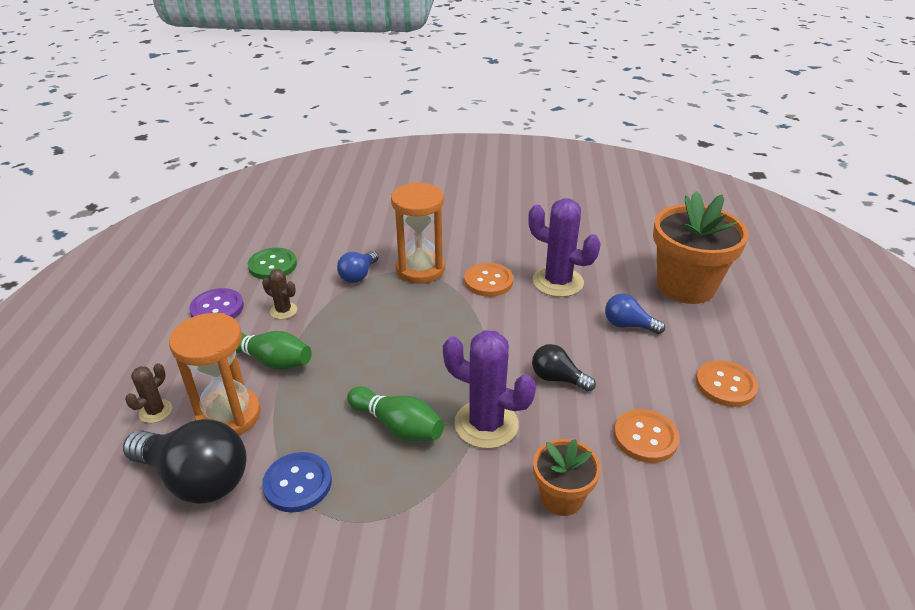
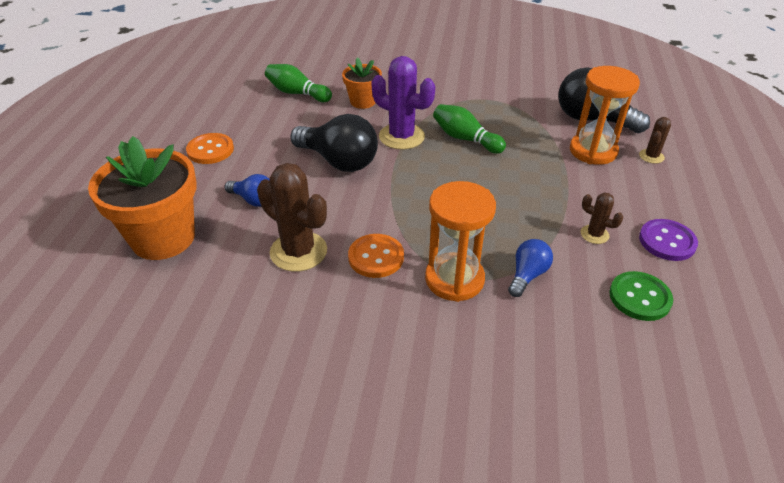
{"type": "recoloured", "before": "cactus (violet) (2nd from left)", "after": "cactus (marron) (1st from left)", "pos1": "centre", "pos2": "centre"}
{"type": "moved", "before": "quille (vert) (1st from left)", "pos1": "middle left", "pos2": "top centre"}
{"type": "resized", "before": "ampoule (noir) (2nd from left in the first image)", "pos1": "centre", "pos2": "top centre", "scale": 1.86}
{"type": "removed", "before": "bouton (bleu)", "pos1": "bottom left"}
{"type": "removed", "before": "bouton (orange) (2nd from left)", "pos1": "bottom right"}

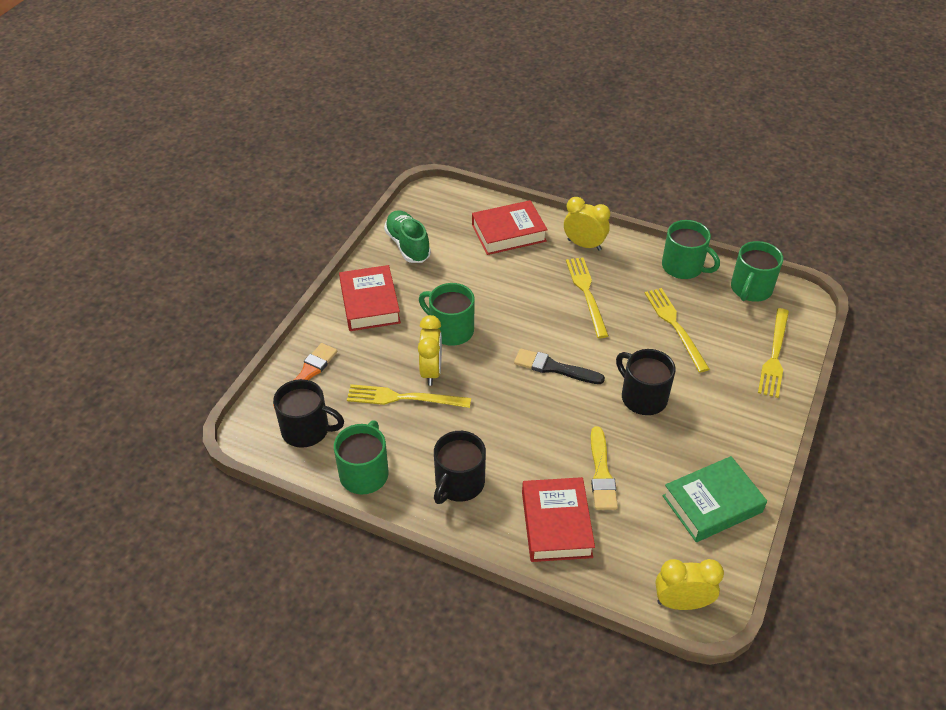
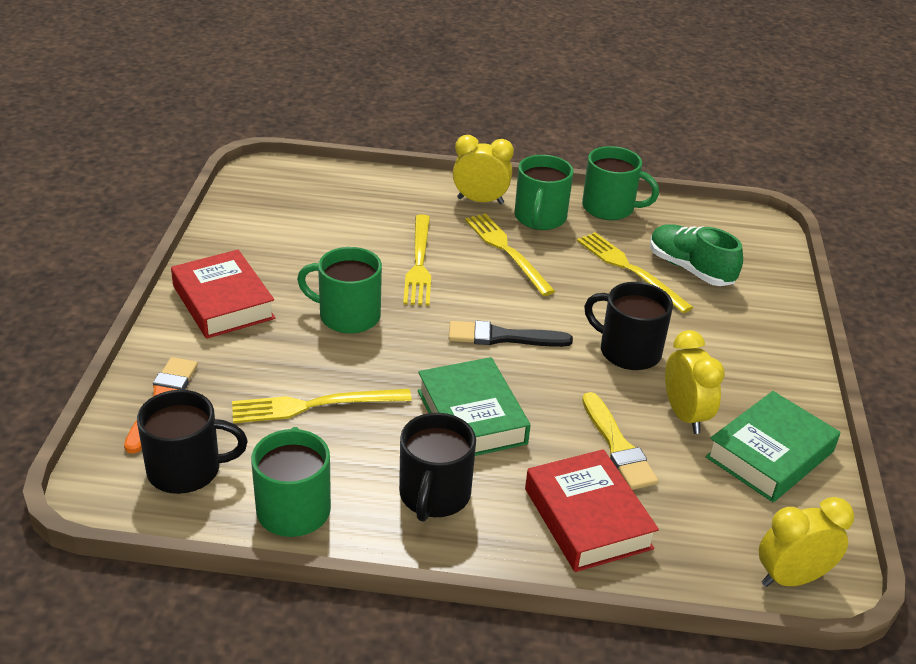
{"type": "moved", "before": "fourchette (jaune) (4th from left in the first image)", "after": "fourchette (jaune) (2nd from left)", "pos1": "middle right", "pos2": "centre"}
{"type": "added", "after": "livre (vert) (1st from left)", "pos2": "centre"}
{"type": "moved", "before": "tasse (vert) (4th from left in the first image)", "after": "tasse (vert) (3rd from left)", "pos1": "middle right", "pos2": "top centre"}
{"type": "moved", "before": "chaussure (vert)", "pos1": "top centre", "pos2": "middle right"}
{"type": "moved", "before": "réveil (jaune) (1st from left in the first image)", "after": "réveil (jaune) (2nd from left)", "pos1": "centre", "pos2": "middle right"}
{"type": "removed", "before": "livre (rouge) (2nd from left)", "pos1": "top centre"}

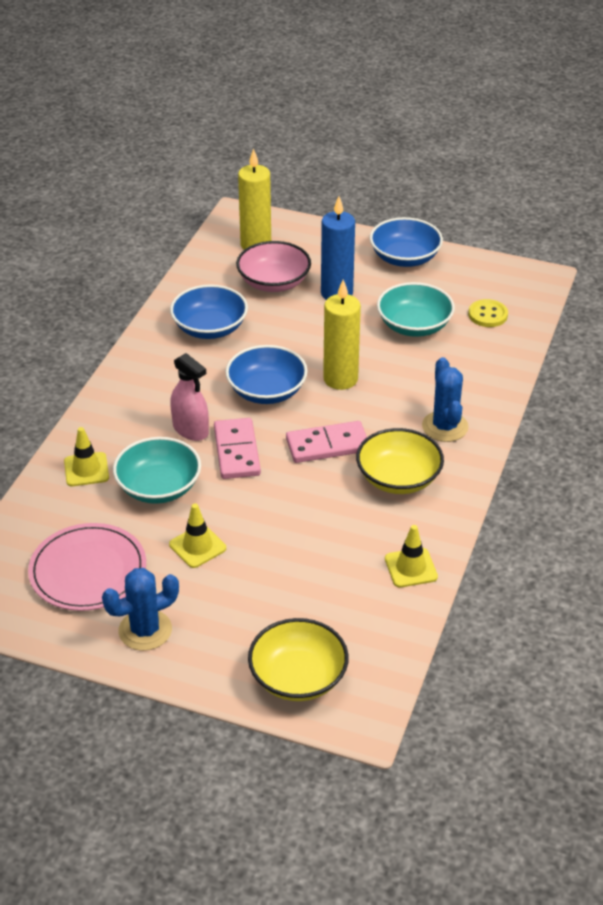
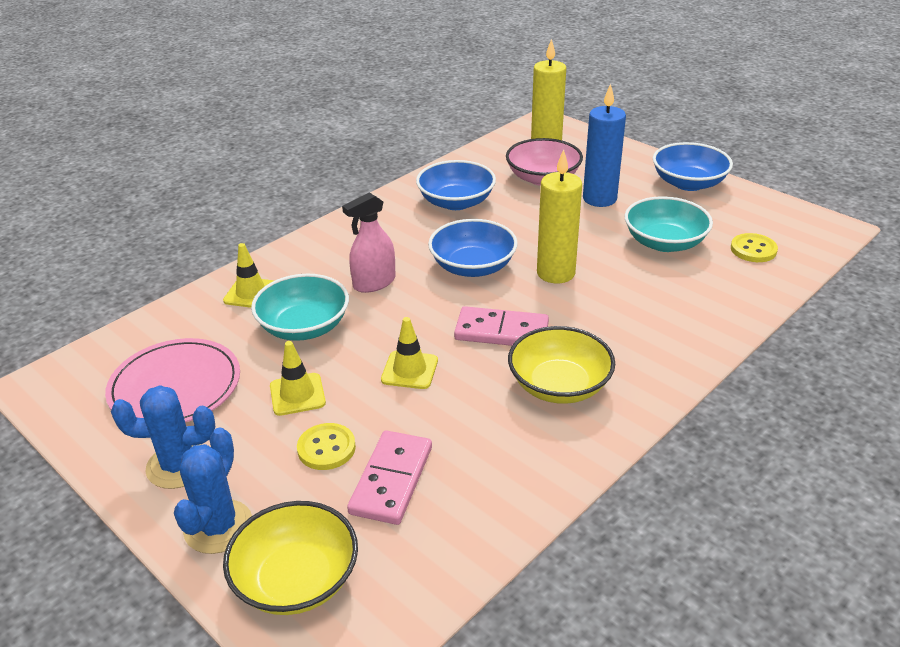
{"type": "moved", "before": "cactus (bleu) (2nd from left)", "pos1": "middle right", "pos2": "bottom left"}
{"type": "added", "after": "bouton (jaune) (1st from left)", "pos2": "bottom centre"}
{"type": "turned", "before": "vaporisateur (rose)", "pos1": "middle left", "pos2": "centre", "turn": 75}
{"type": "moved", "before": "domino (rose) (1st from left)", "pos1": "centre", "pos2": "bottom centre"}
{"type": "moved", "before": "cône de chantier (jaune) (3rd from left)", "pos1": "middle right", "pos2": "centre"}

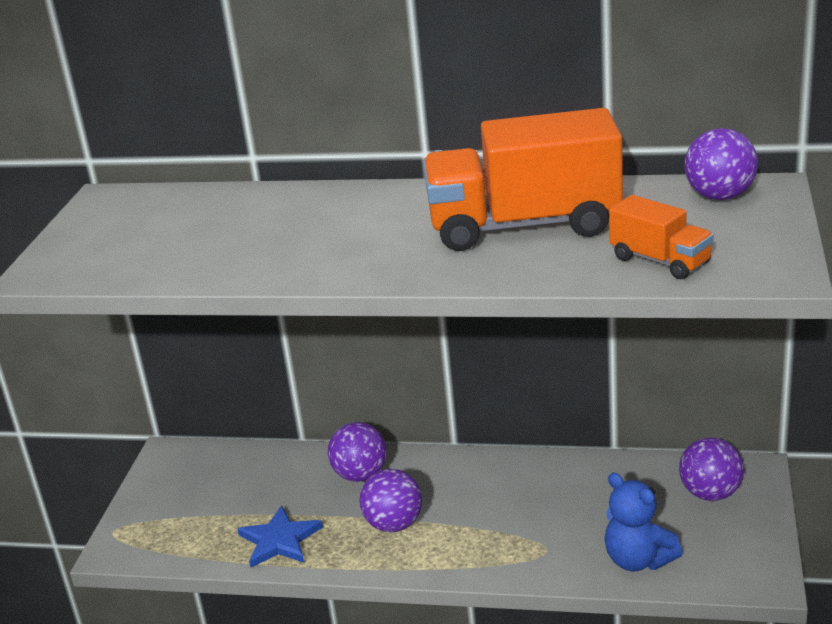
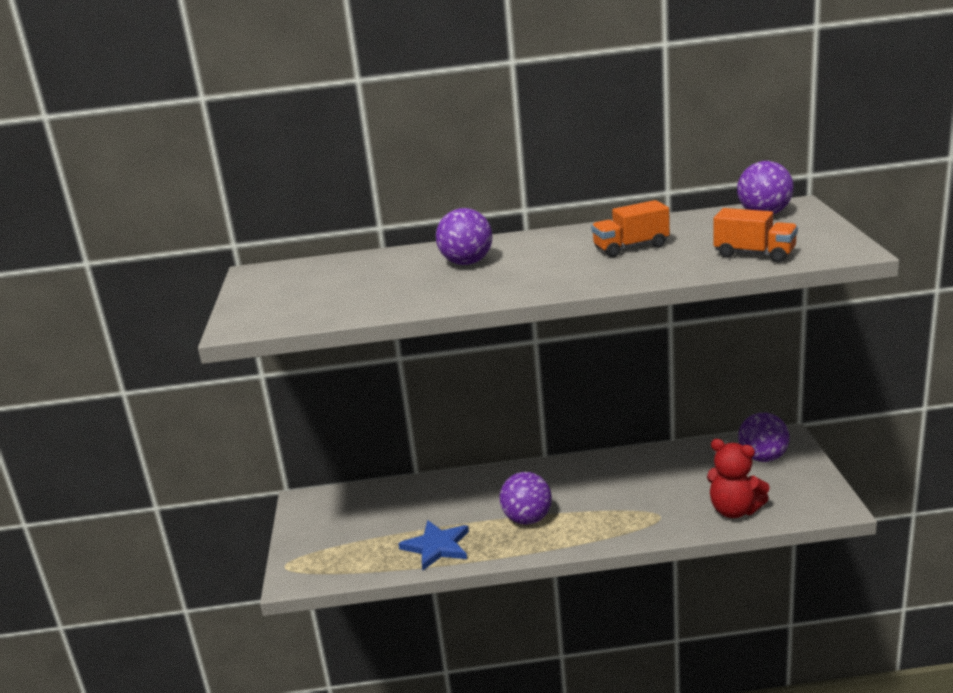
{"type": "moved", "before": "balle (violet) (1st from left)", "pos1": "bottom centre", "pos2": "centre"}
{"type": "resized", "before": "camion (orange) (1st from left)", "pos1": "top centre", "pos2": "top centre", "scale": 0.49}
{"type": "recoloured", "before": "ours en peluche (bleu)", "after": "ours en peluche (rouge)", "pos1": "bottom right", "pos2": "bottom right"}

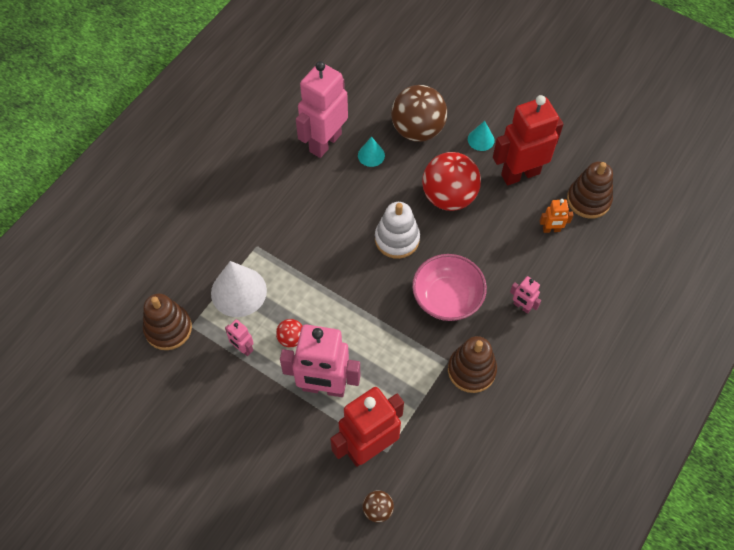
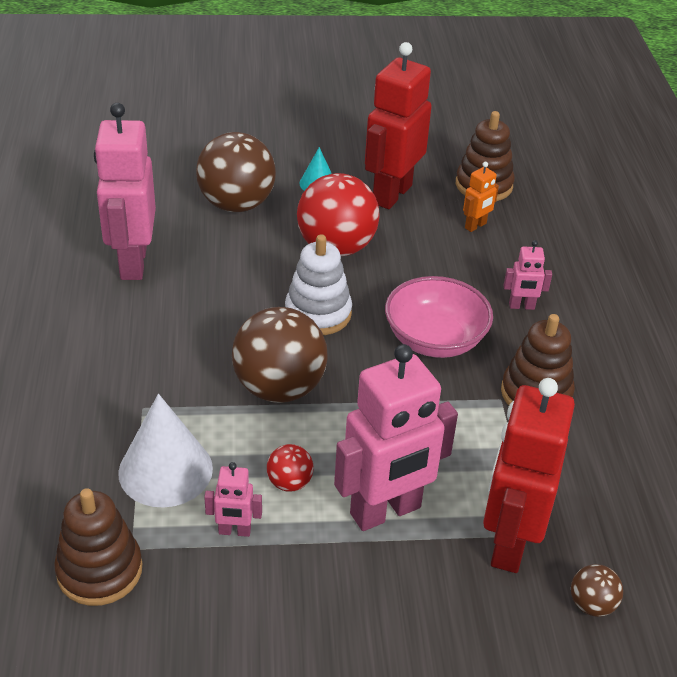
{"type": "added", "after": "balle (marron) (2nd from left)", "pos2": "centre"}
{"type": "removed", "before": "cône (turquoise) (1st from left)", "pos1": "top centre"}

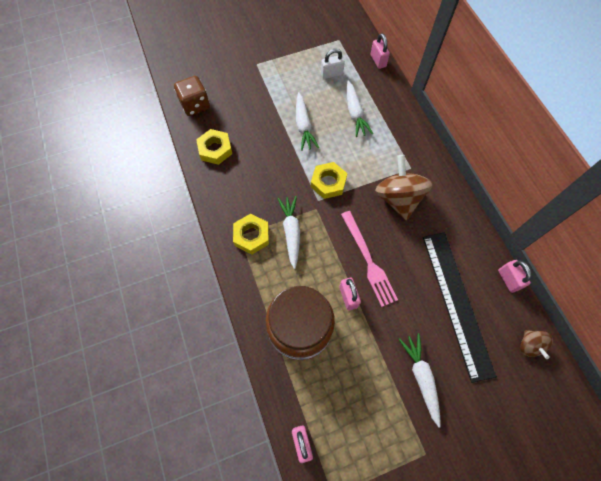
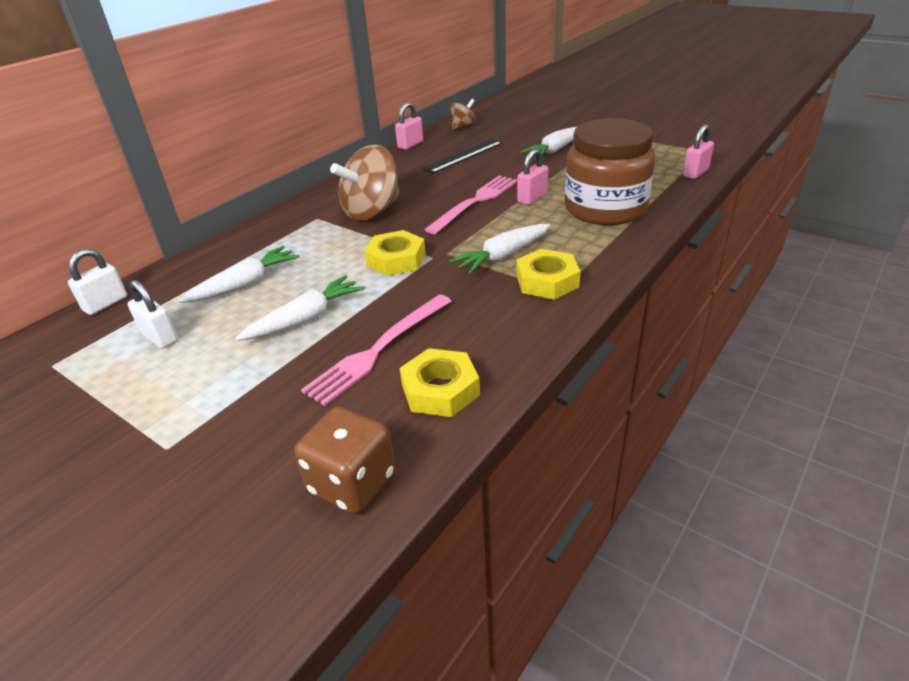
{"type": "recoloured", "before": "cadenas (rose) (3rd from left)", "after": "cadenas (blanc) (1st from left)", "pos1": "top centre", "pos2": "middle left"}
{"type": "added", "after": "fourchette (rose) (1st from left)", "pos2": "centre"}
{"type": "resized", "before": "règle (noir)", "pos1": "middle right", "pos2": "top centre", "scale": 0.59}

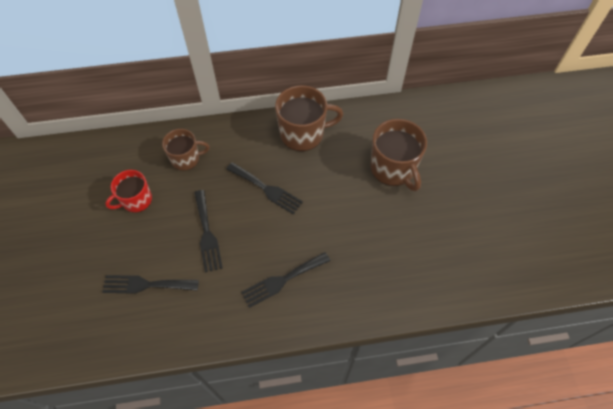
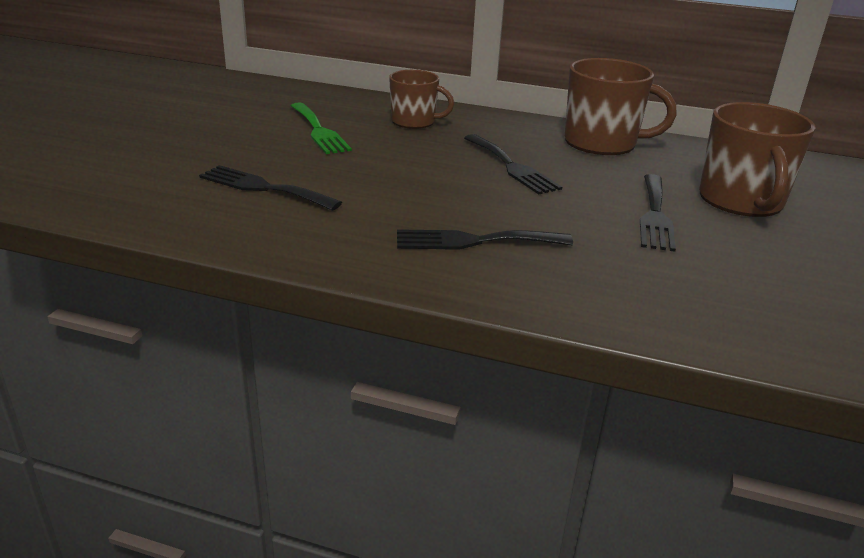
{"type": "replaced", "before": "tasse (rouge)", "after": "fourchette (vert)", "pos1": "middle left", "pos2": "top centre"}
{"type": "moved", "before": "fourchette (noir) (2nd from left in the first image)", "after": "fourchette (noir) (4th from left)", "pos1": "centre", "pos2": "middle right"}

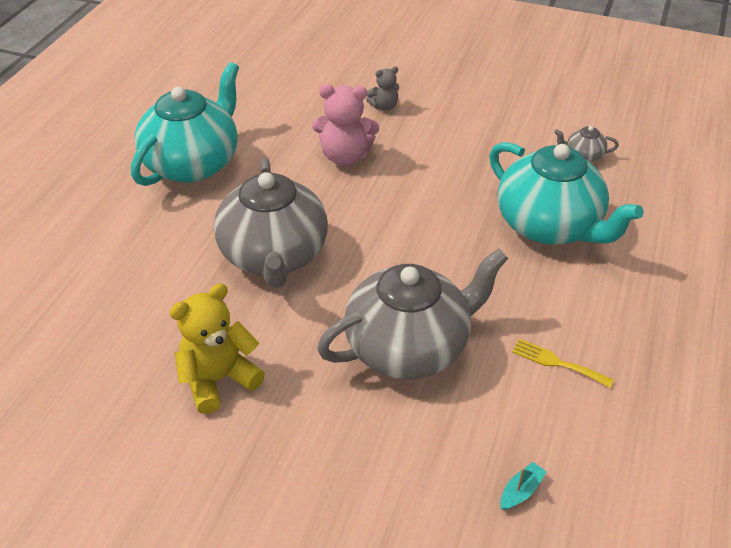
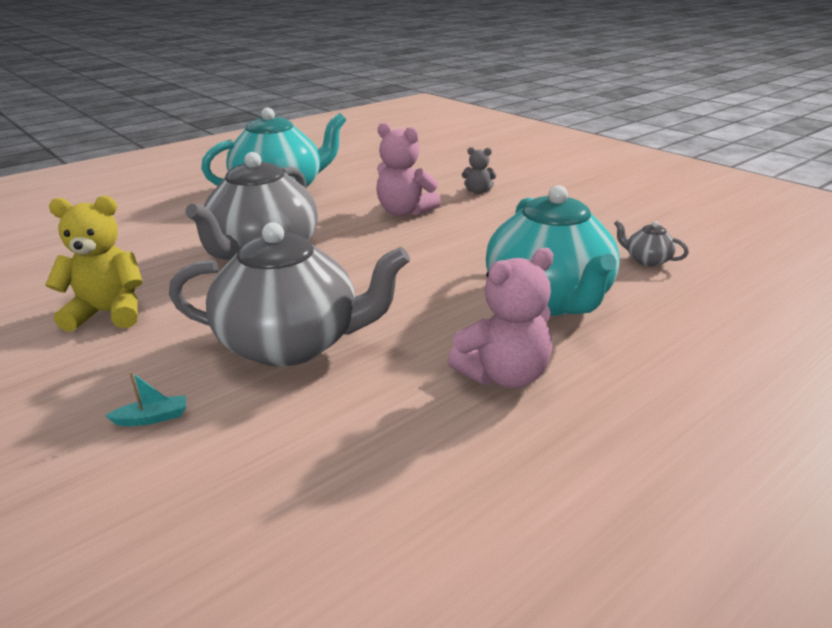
{"type": "moved", "before": "bateau (turquoise)", "pos1": "bottom right", "pos2": "middle left"}
{"type": "added", "after": "ours en peluche (rose) (2nd from left)", "pos2": "centre"}
{"type": "removed", "before": "fourchette (jaune)", "pos1": "middle right"}

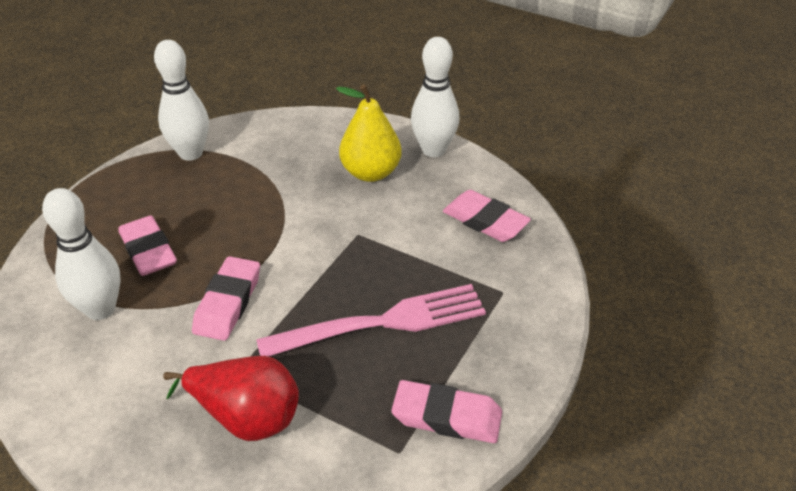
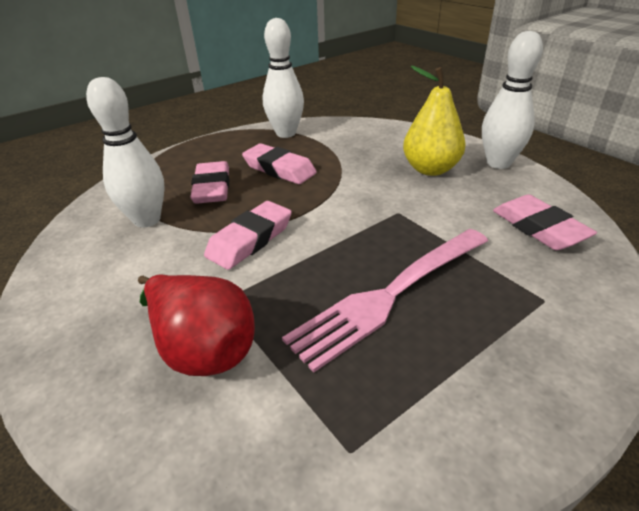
{"type": "moved", "before": "gomme (rose) (3rd from left)", "pos1": "bottom centre", "pos2": "top centre"}
{"type": "turned", "before": "fourchette (rose)", "pos1": "centre", "pos2": "centre", "turn": 135}

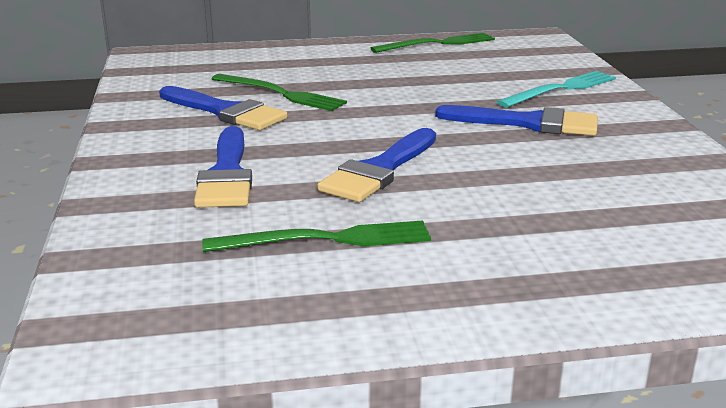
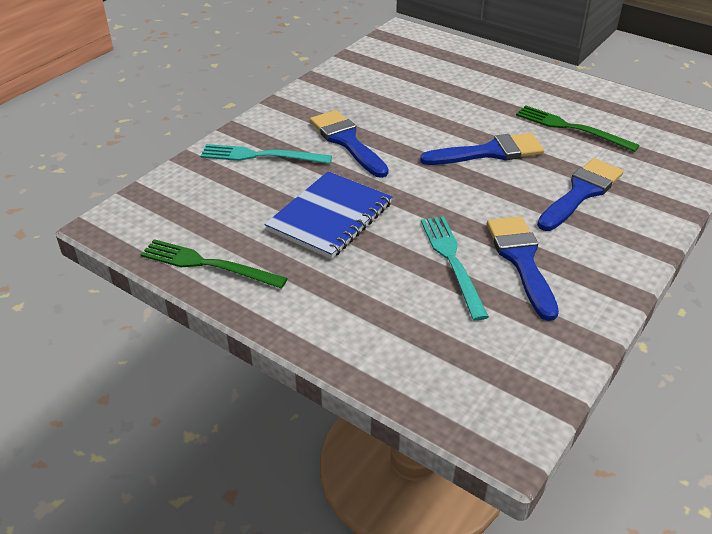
{"type": "added", "after": "carnet (bleu)", "pos2": "centre"}
{"type": "recoloured", "before": "fourchette (vert) (1st from left)", "after": "fourchette (turquoise) (2nd from left)", "pos1": "top centre", "pos2": "centre"}

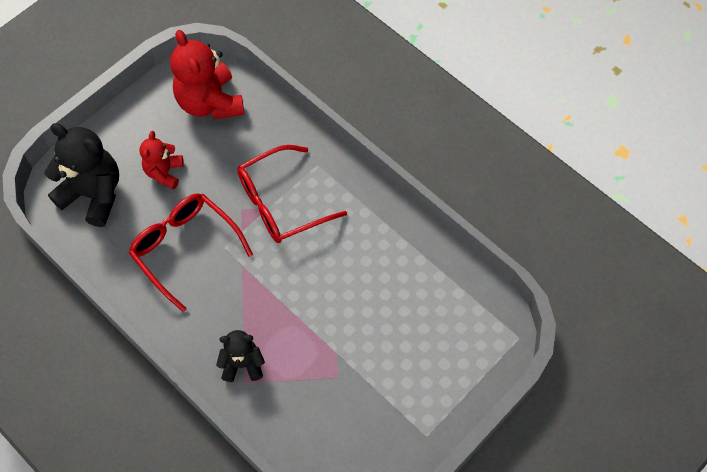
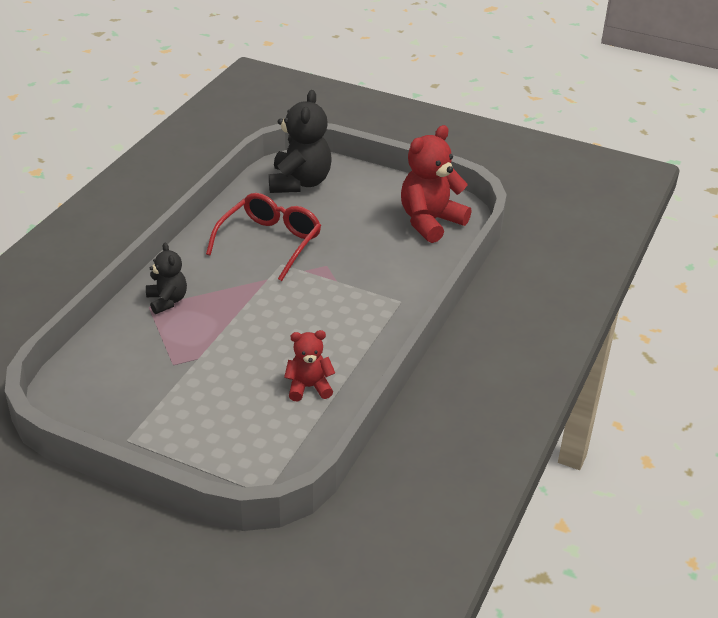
{"type": "moved", "before": "ours en peluche (rouge) (1st from left)", "pos1": "middle left", "pos2": "centre"}
{"type": "removed", "before": "lunettes (rouge) (2nd from left)", "pos1": "centre"}

